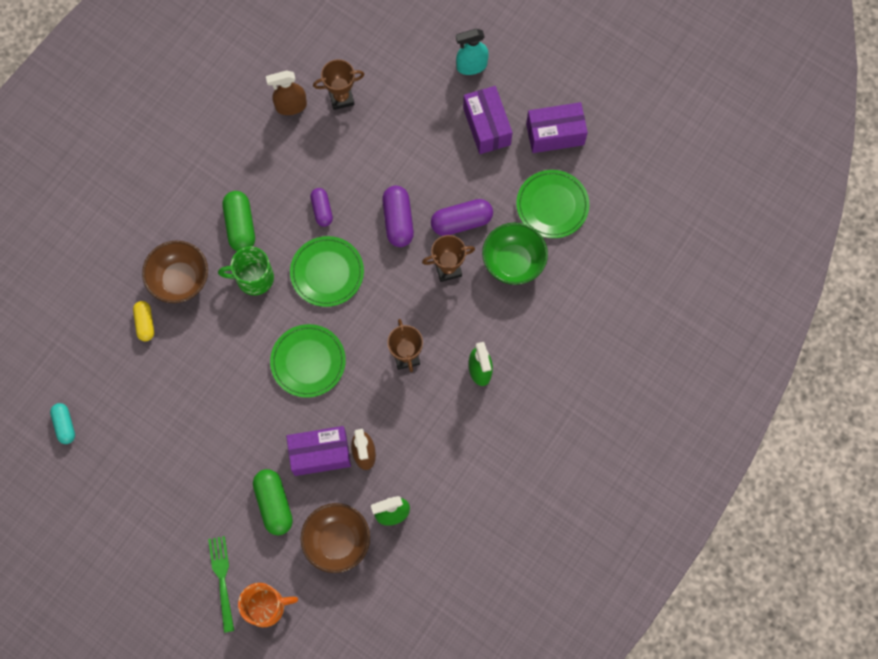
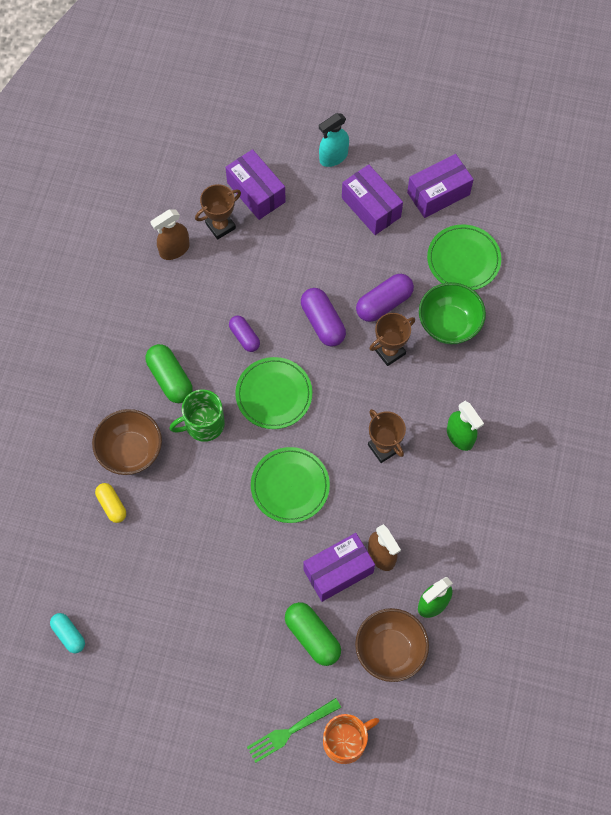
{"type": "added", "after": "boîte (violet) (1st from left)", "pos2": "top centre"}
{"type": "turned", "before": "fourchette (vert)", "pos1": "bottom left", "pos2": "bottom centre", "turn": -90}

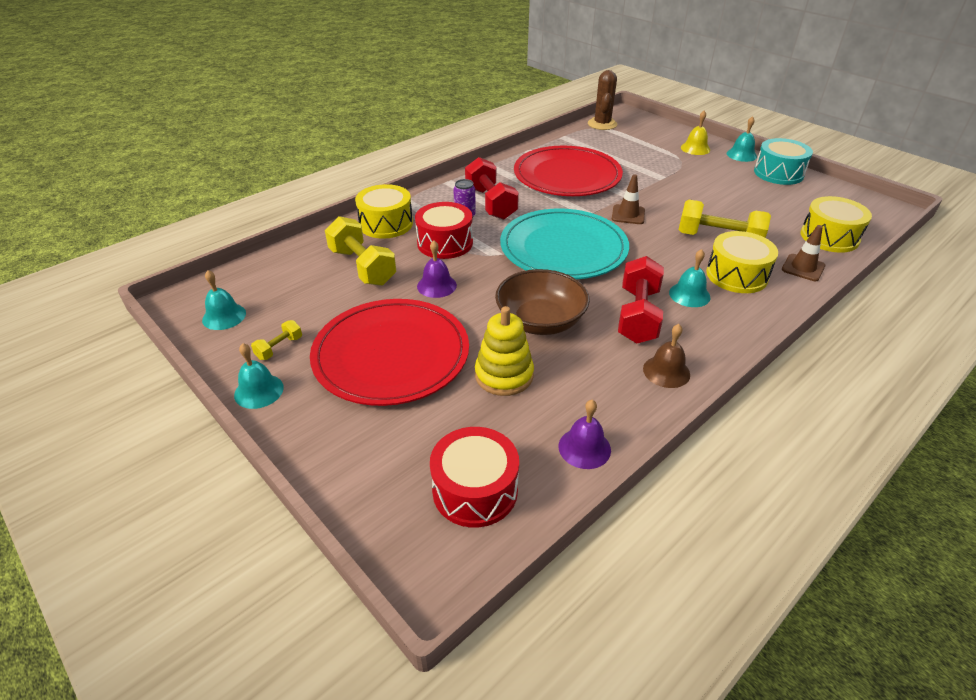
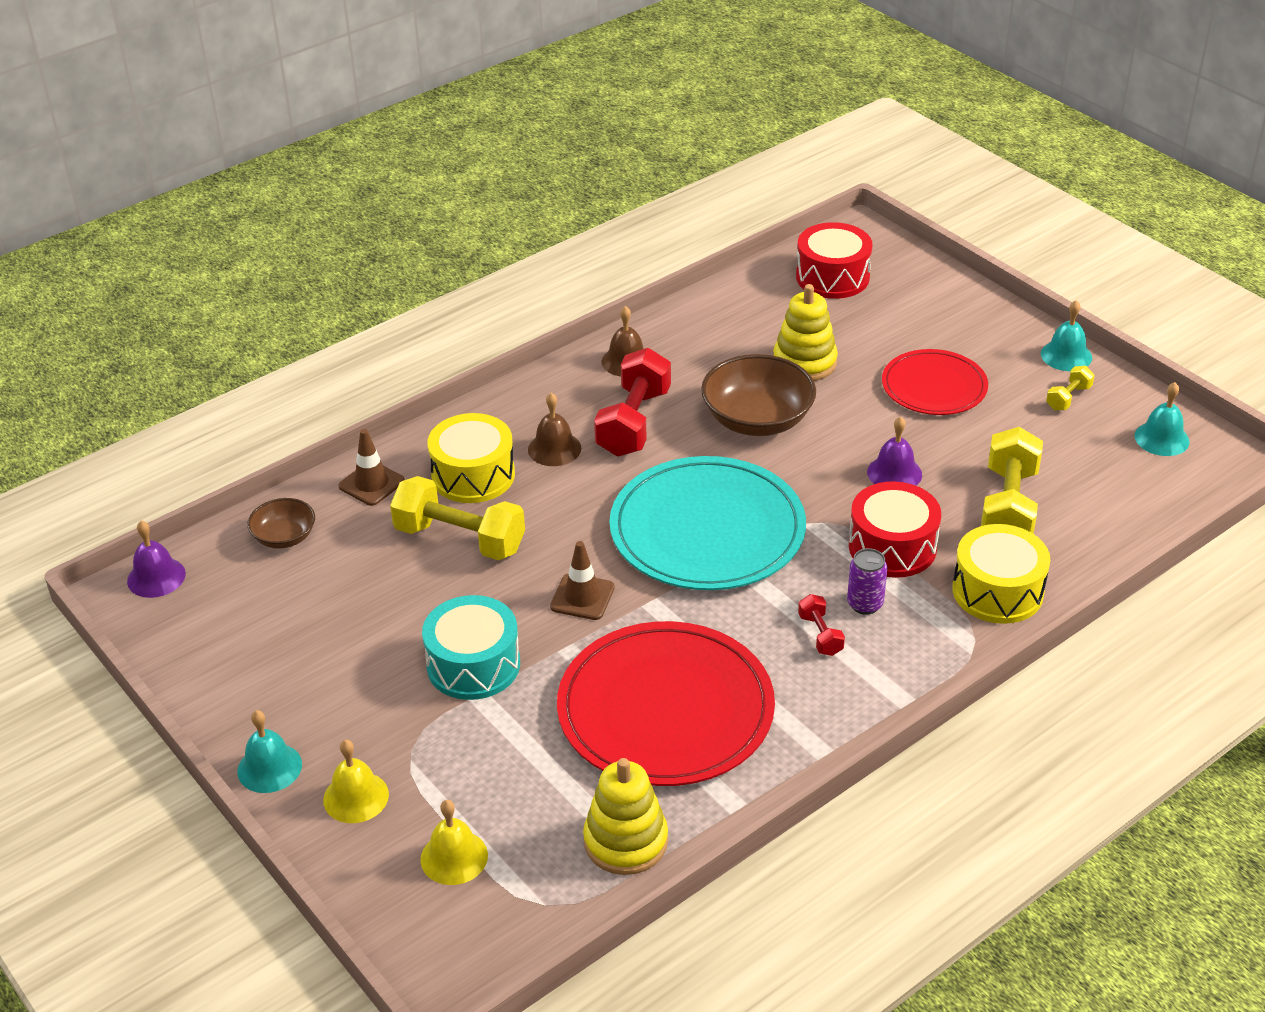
{"type": "moved", "before": "cloche (violet) (2nd from left in the first image)", "after": "cloche (violet) (1st from left)", "pos1": "centre", "pos2": "middle left"}
{"type": "replaced", "before": "tambour (jaune) (3rd from left)", "after": "bol (marron) (1st from left)", "pos1": "top right", "pos2": "middle left"}
{"type": "added", "after": "cloche (jaune) (2nd from left)", "pos2": "bottom centre"}
{"type": "moved", "before": "tambour (turquoise)", "pos1": "top right", "pos2": "centre"}
{"type": "recoloured", "before": "cloche (turquoise) (3rd from left)", "after": "cloche (marron) (1st from left)", "pos1": "middle right", "pos2": "centre"}
{"type": "added", "after": "jouet à empiler (jaune) (1st from left)", "pos2": "bottom centre"}
{"type": "resized", "before": "haltère (rouge) (1st from left in the first image)", "pos1": "top centre", "pos2": "centre", "scale": 0.48}
{"type": "resized", "before": "assiette (rouge) (1st from left in the first image)", "pos1": "centre", "pos2": "middle right", "scale": 0.59}
{"type": "turned", "before": "haltère (jaune) (2nd from left)", "pos1": "centre", "pos2": "middle right", "turn": 45}
{"type": "removed", "before": "cactus (marron)", "pos1": "top centre"}

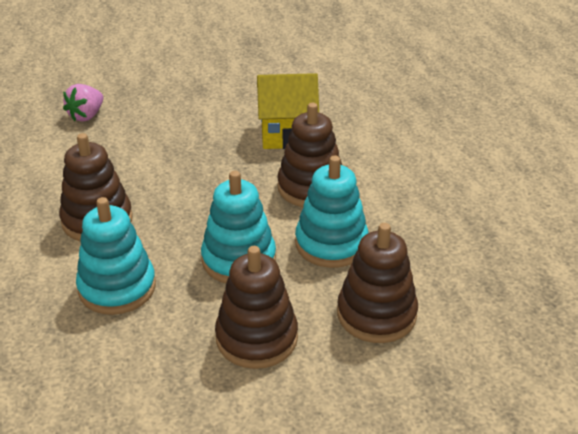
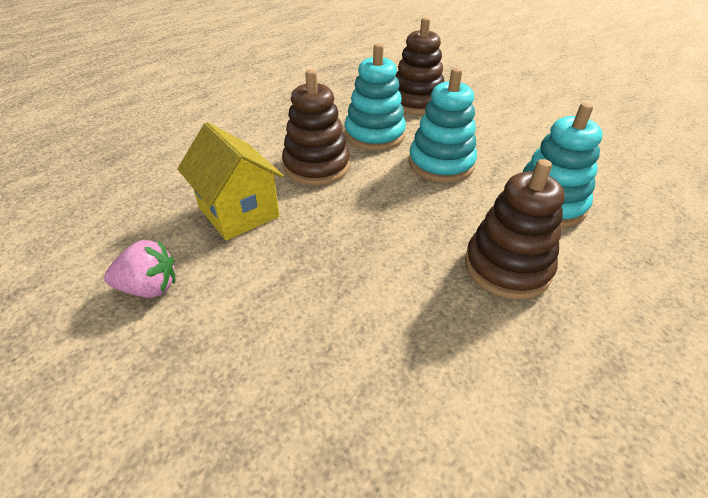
{"type": "moved", "before": "fraise (rose)", "pos1": "top left", "pos2": "middle left"}
{"type": "removed", "before": "jouet à empiler (marron) (2nd from left)", "pos1": "bottom centre"}

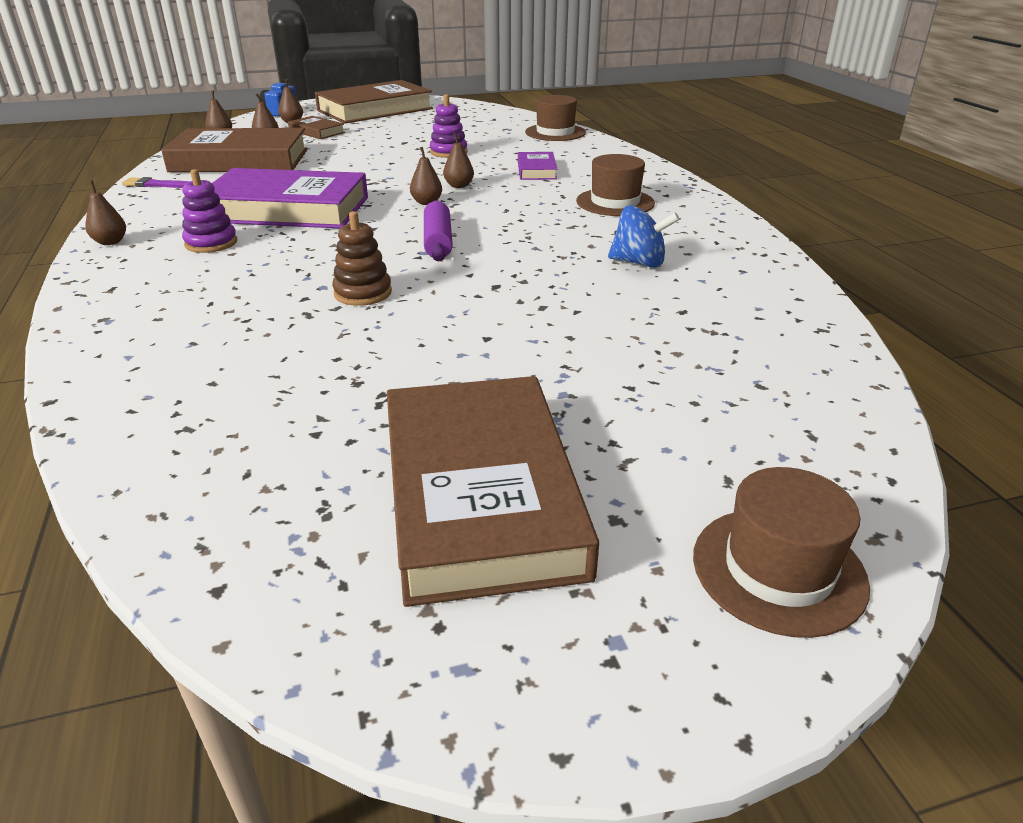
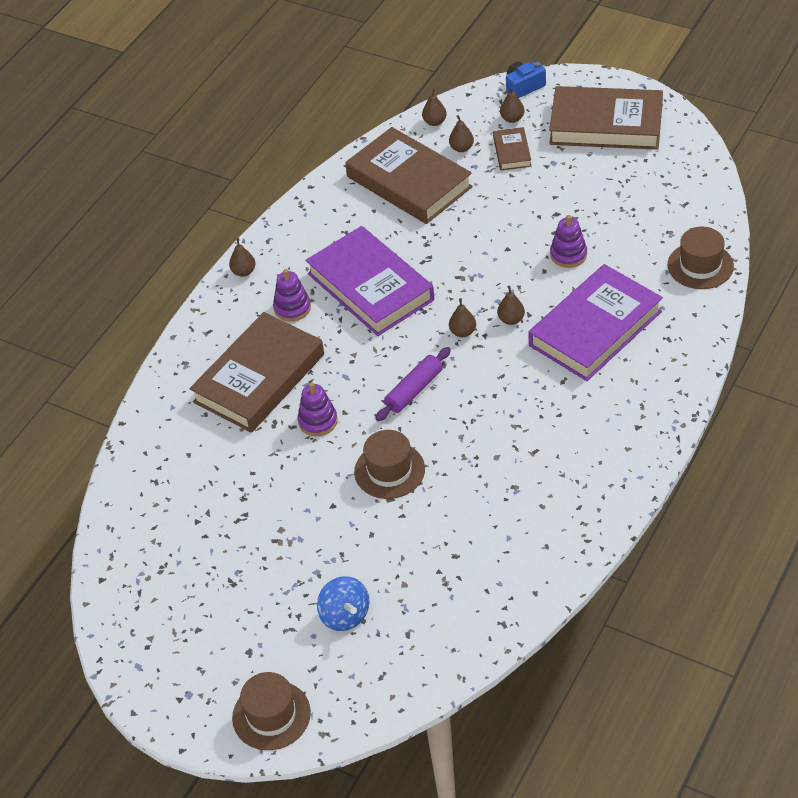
{"type": "moved", "before": "livre (marron) (4th from left in the first image)", "after": "livre (marron) (1st from left)", "pos1": "centre", "pos2": "middle left"}
{"type": "recoloured", "before": "jouet à empiler (marron)", "after": "jouet à empiler (violet) (2nd from left)", "pos1": "top centre", "pos2": "centre"}
{"type": "moved", "before": "toupie (bleu)", "pos1": "top centre", "pos2": "bottom centre"}
{"type": "moved", "before": "chapeau (marron) (2nd from left)", "pos1": "top centre", "pos2": "centre"}
{"type": "resized", "before": "livre (violet) (2nd from left)", "pos1": "top centre", "pos2": "middle right", "scale": 2.17}
{"type": "removed", "before": "pinceau (violet)", "pos1": "top left"}

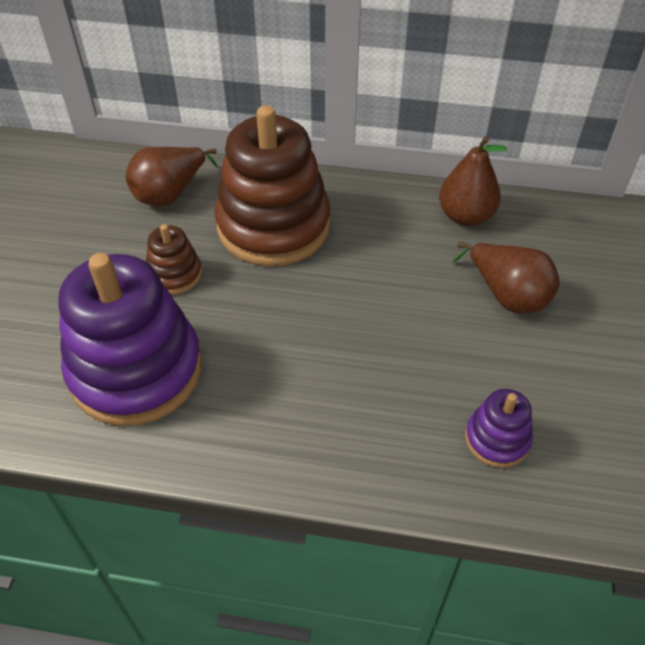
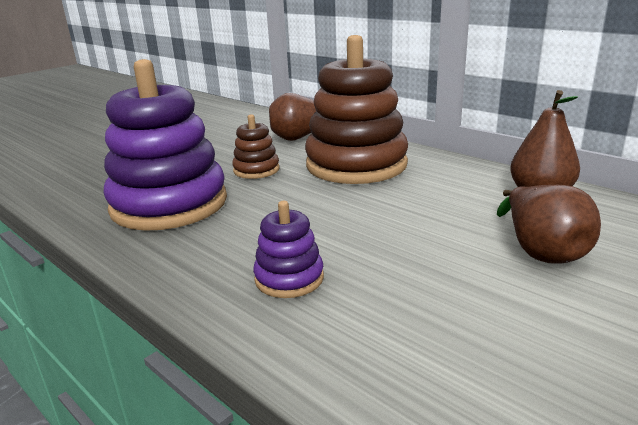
{"type": "moved", "before": "jouet à empiler (violet) (2nd from left)", "pos1": "middle right", "pos2": "centre"}

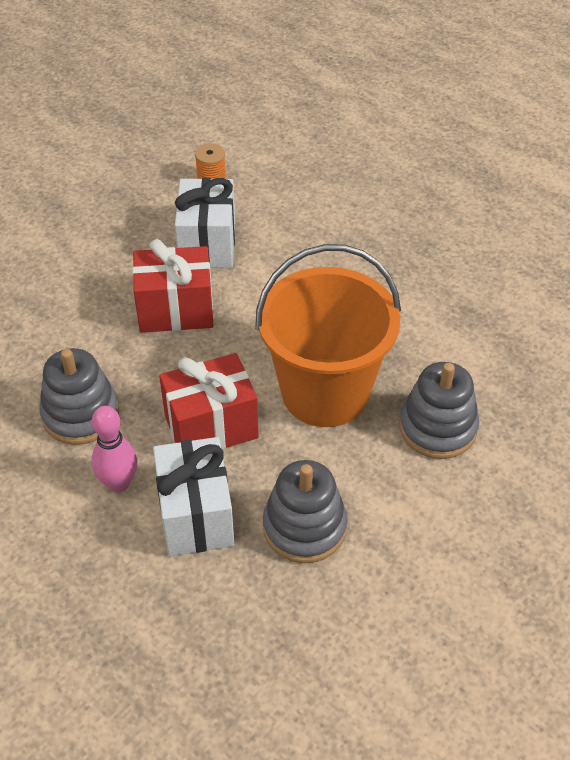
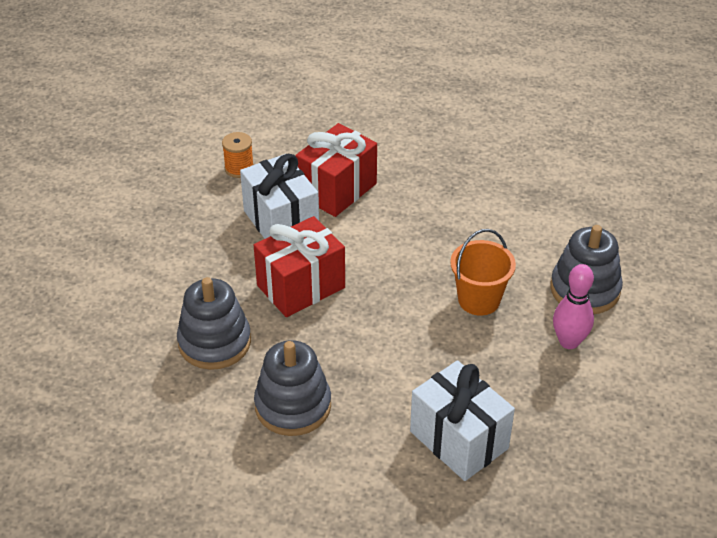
{"type": "moved", "before": "jouet à empiler (gris) (2nd from left in the first image)", "after": "jouet à empiler (gris) (1st from left)", "pos1": "bottom centre", "pos2": "middle left"}
{"type": "moved", "before": "cadeau (rouge) (2nd from left)", "pos1": "centre", "pos2": "top centre"}
{"type": "resized", "before": "seau (orange)", "pos1": "centre", "pos2": "middle right", "scale": 0.52}
{"type": "moved", "before": "quille (rose)", "pos1": "middle left", "pos2": "middle right"}

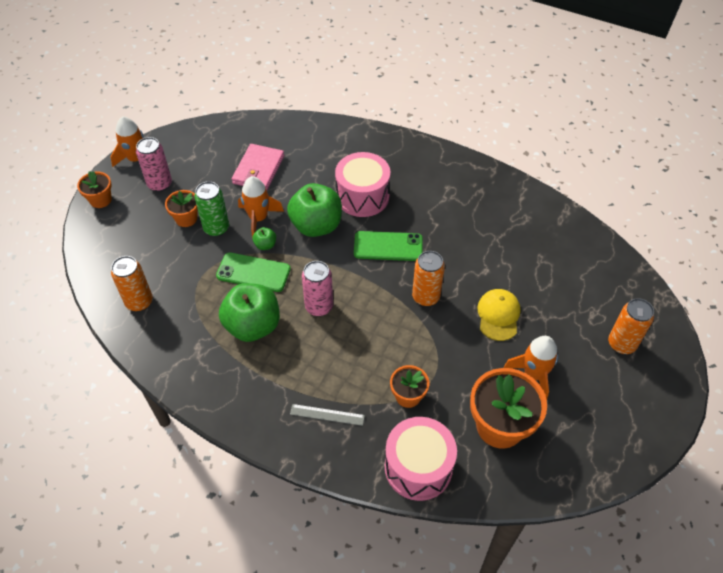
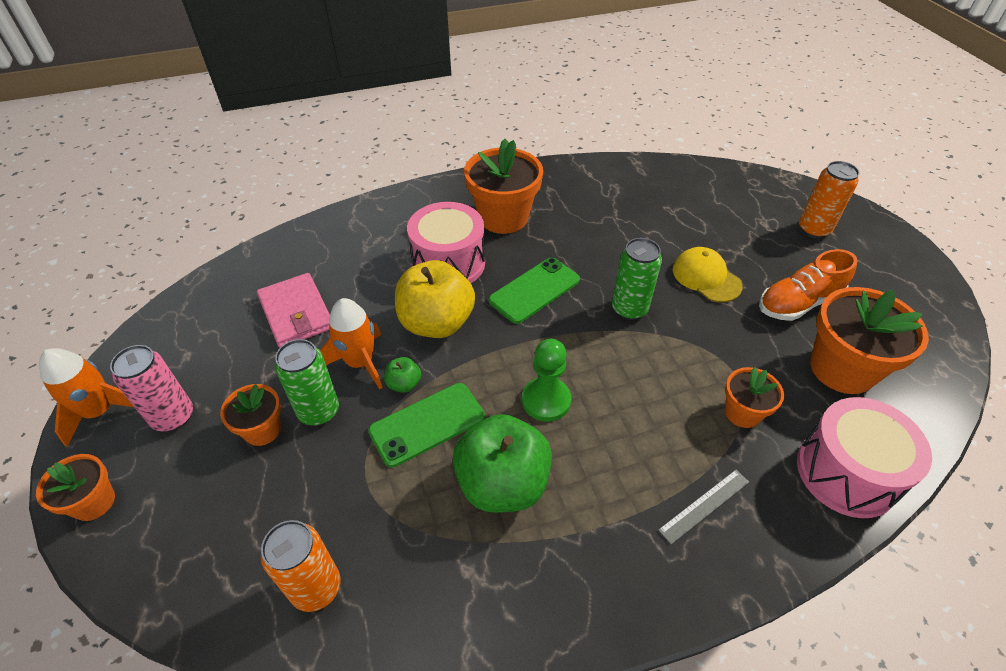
{"type": "recoloured", "before": "pomme (vert) (3rd from left)", "after": "pomme (jaune)", "pos1": "centre", "pos2": "centre"}
{"type": "added", "after": "pot de fleurs (orange) (3rd from left)", "pos2": "top centre"}
{"type": "replaced", "before": "canette (rose) (2nd from left)", "after": "pion (vert)", "pos1": "centre", "pos2": "centre"}
{"type": "recoloured", "before": "canette (orange) (2nd from left)", "after": "canette (vert) (2nd from left)", "pos1": "centre", "pos2": "centre"}
{"type": "replaced", "before": "fusée (orange) (3rd from left)", "after": "chaussure (orange)", "pos1": "middle right", "pos2": "middle right"}

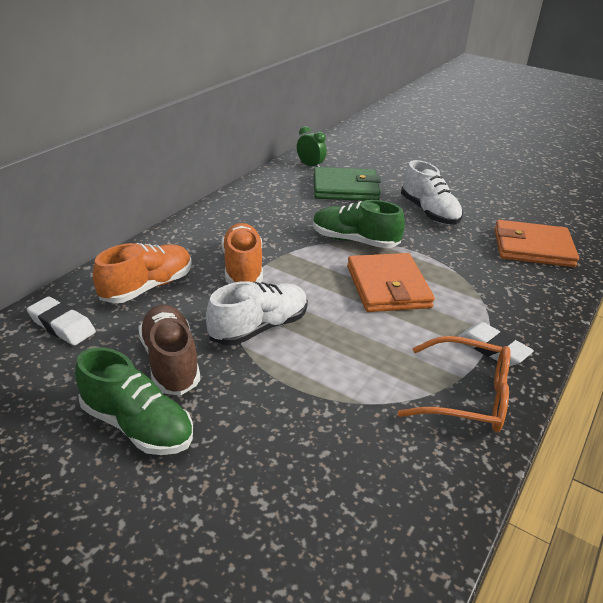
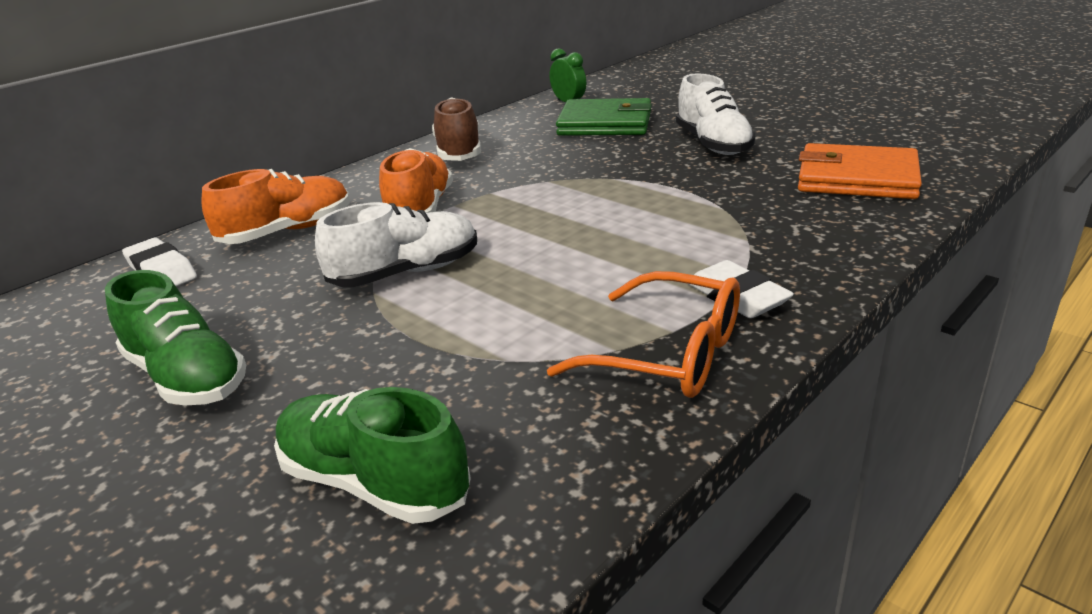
{"type": "moved", "before": "chaussure (vert) (2nd from left)", "pos1": "centre", "pos2": "bottom centre"}
{"type": "moved", "before": "chaussure (marron)", "pos1": "middle left", "pos2": "top centre"}
{"type": "removed", "before": "portefeuille (orange) (1st from left)", "pos1": "centre"}

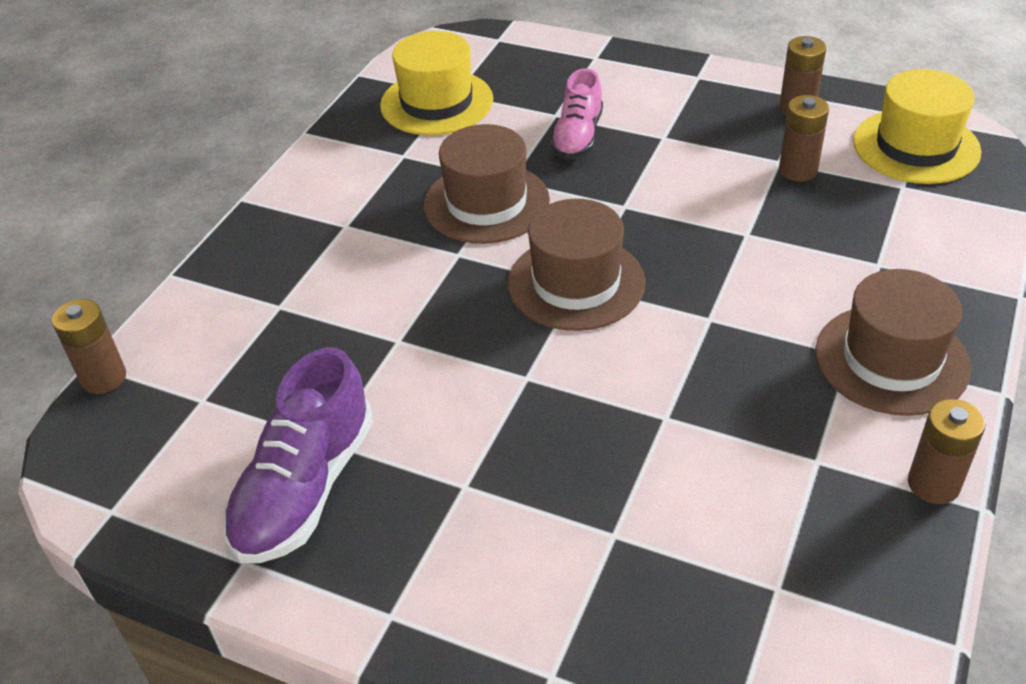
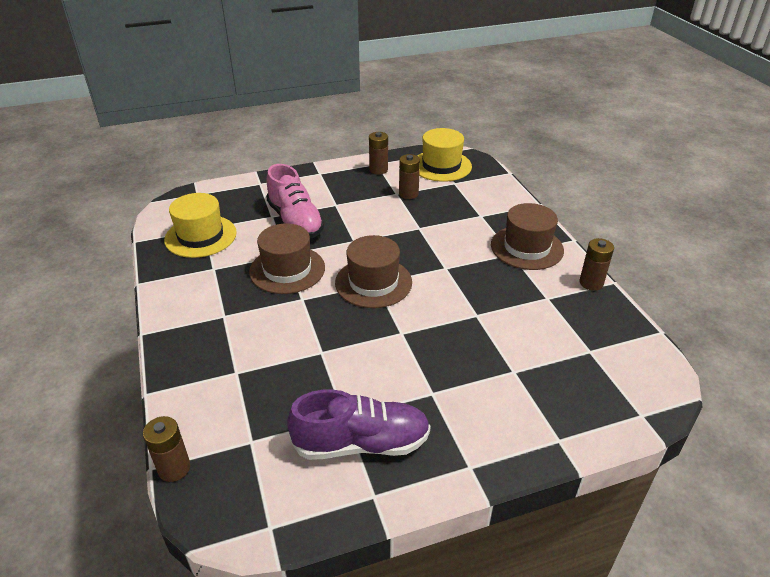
{"type": "resized", "before": "chaussure (rose)", "pos1": "top centre", "pos2": "centre", "scale": 1.54}
{"type": "turned", "before": "chaussure (violet)", "pos1": "middle left", "pos2": "bottom centre", "turn": -75}

